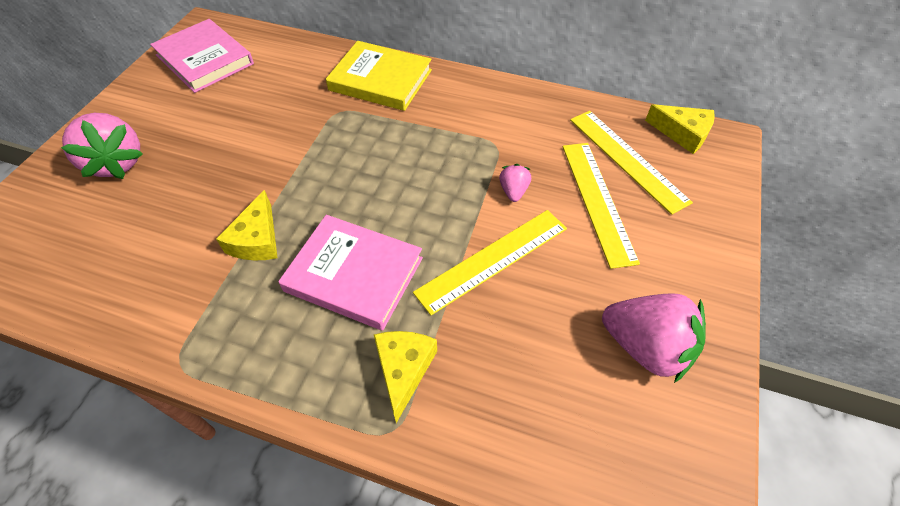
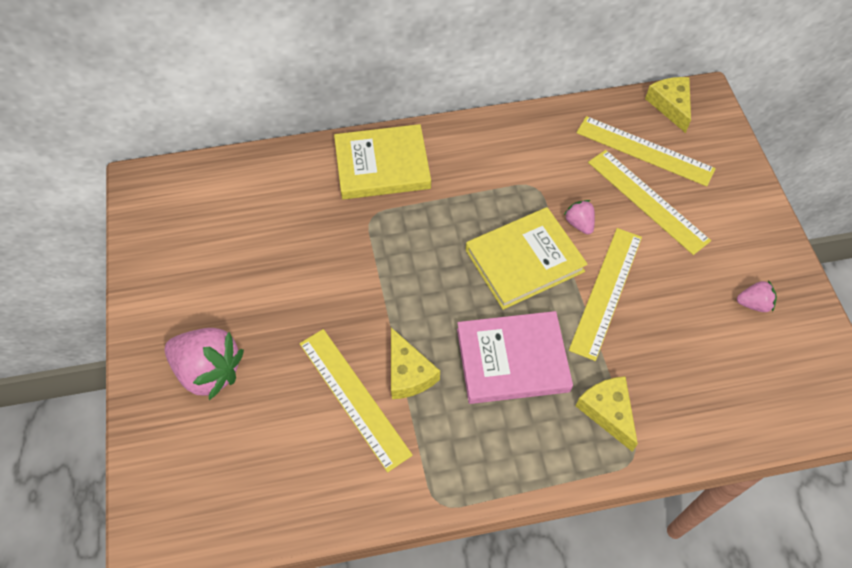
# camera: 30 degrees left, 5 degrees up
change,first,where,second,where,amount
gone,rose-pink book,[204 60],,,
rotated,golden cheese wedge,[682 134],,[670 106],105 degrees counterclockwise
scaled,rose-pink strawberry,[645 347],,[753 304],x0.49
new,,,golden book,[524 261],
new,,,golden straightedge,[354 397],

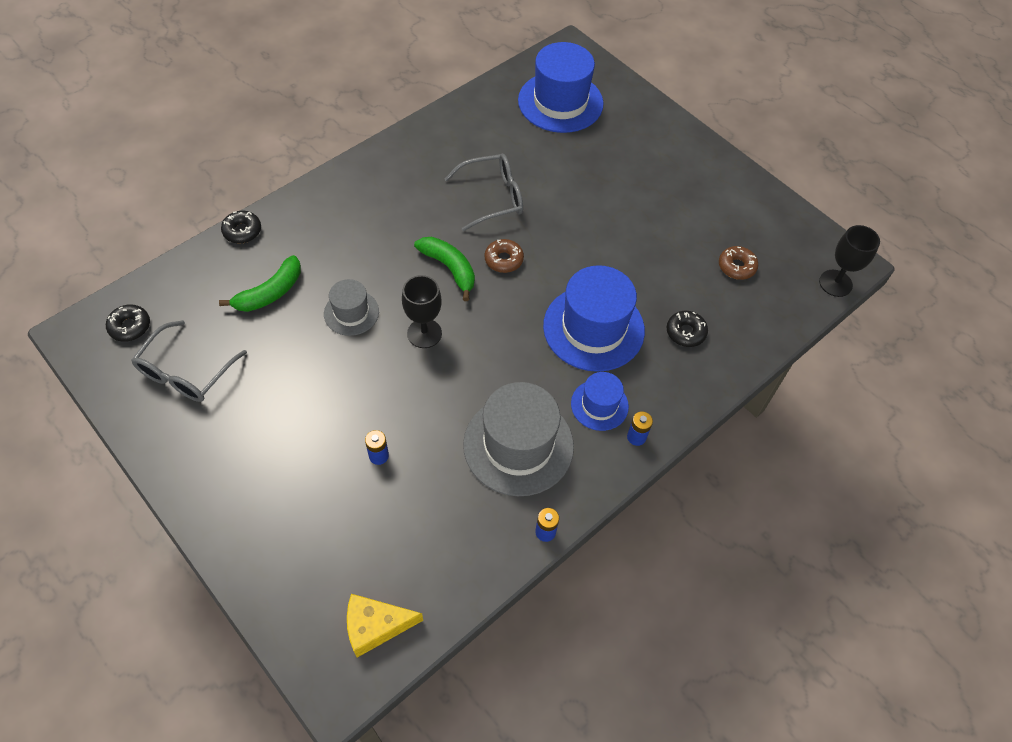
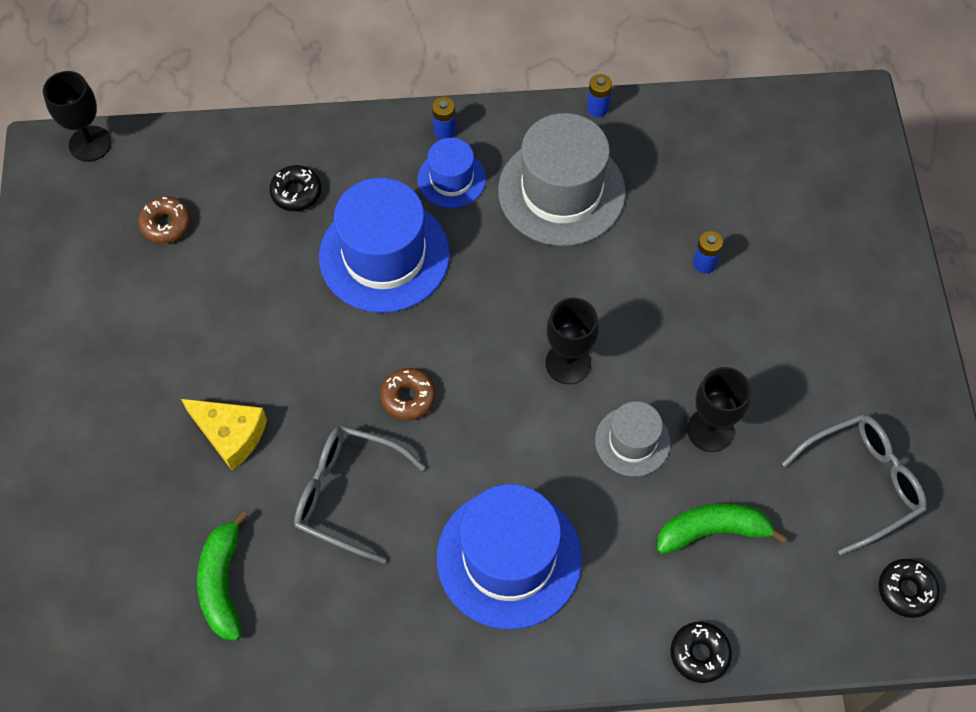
# camera: 140 degrees left, 5 degrees up
change,first,where,second,where,amount
shifted,cobalt tall hat,[560 102],,[509 558],
shifted,emerald banana,[450 268],,[222 583],
shifted,golden cheese wedge,[375 626],,[230 434],
new,,,black chalice,[710 430],

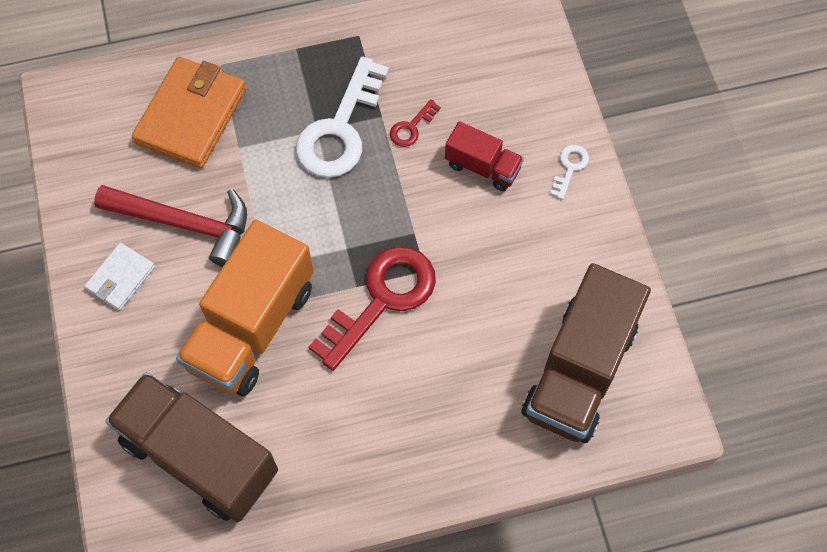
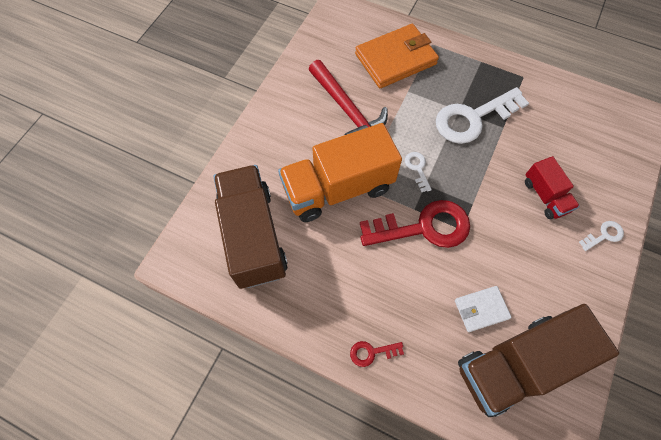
# camera: 40 degrees right, 0 degrees up
change,first,where,second,where,amount
shifted,red door key,[411 127],,[372 352],
shifted,pure white wallet,[121 278],,[481 309],
new,,,pure white door key,[417 168],

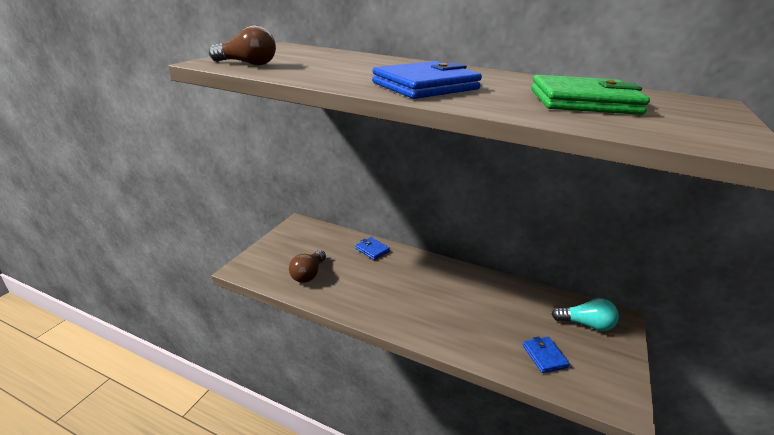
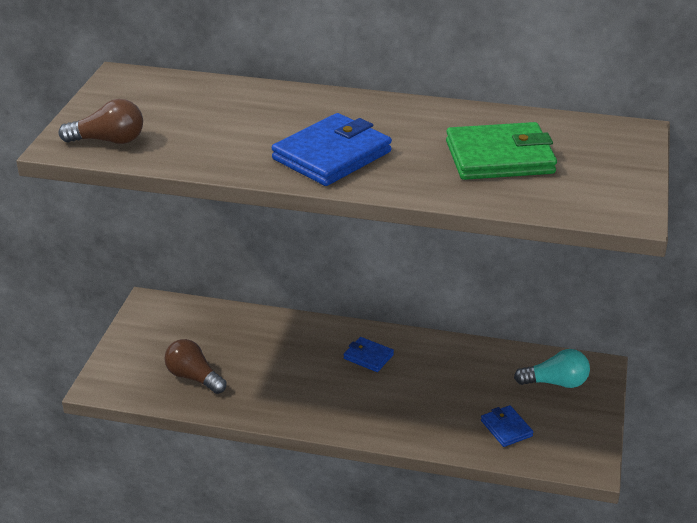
# camera: 10 degrees left, 5 degrees up
change,first,where,second,where,amount
shifted,cobalt wallet,[372 250],,[368 357],
rotated,russet lightbulb,[308 274],,[194 377],120 degrees clockwise

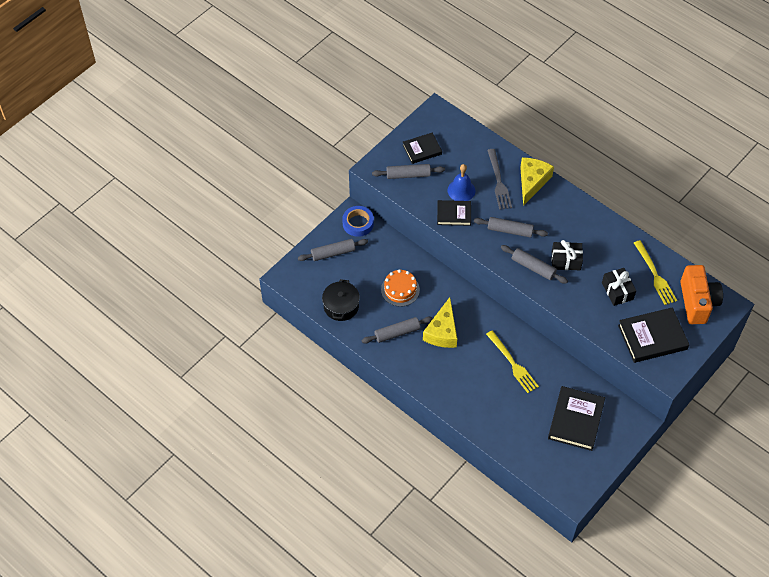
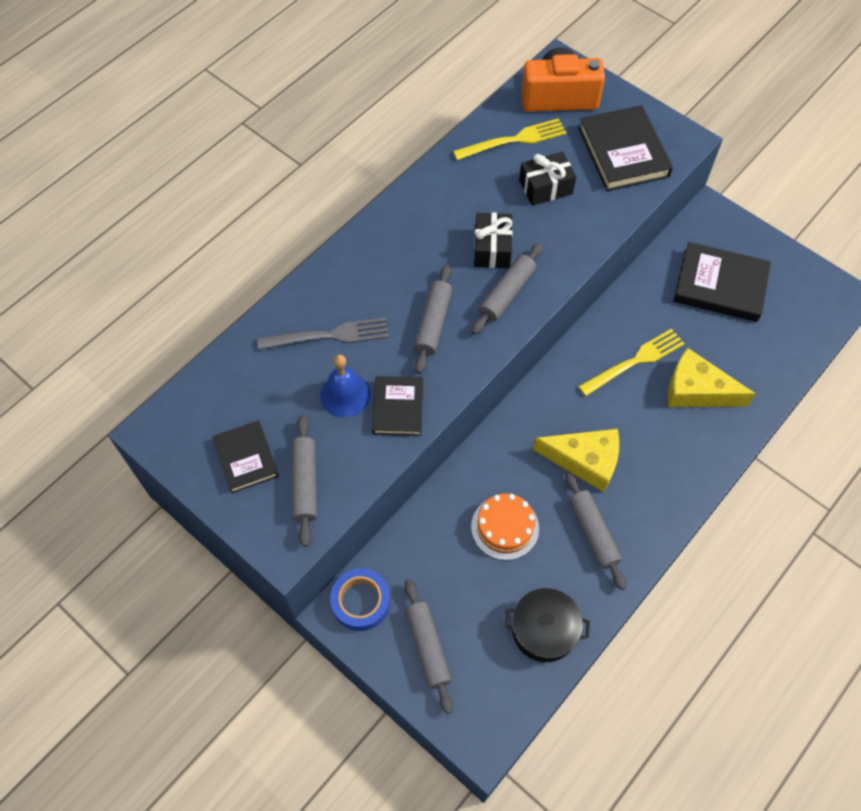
# camera: 90 degrees left, 5 degrees up
change,first,where,second,where,amount
shifted,golden cheese wedge,[532 182],,[696 390],

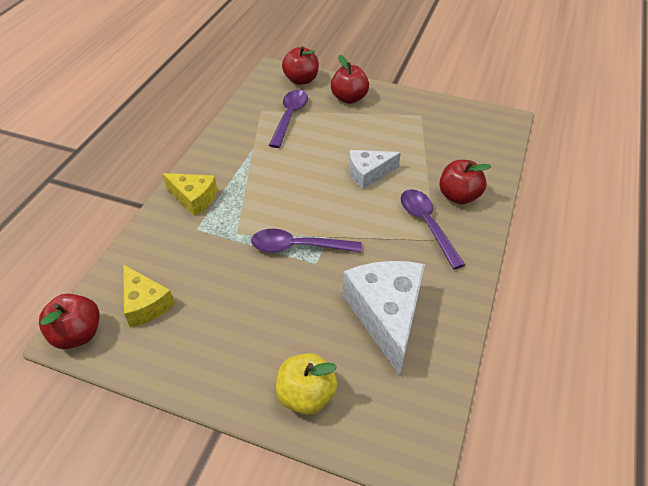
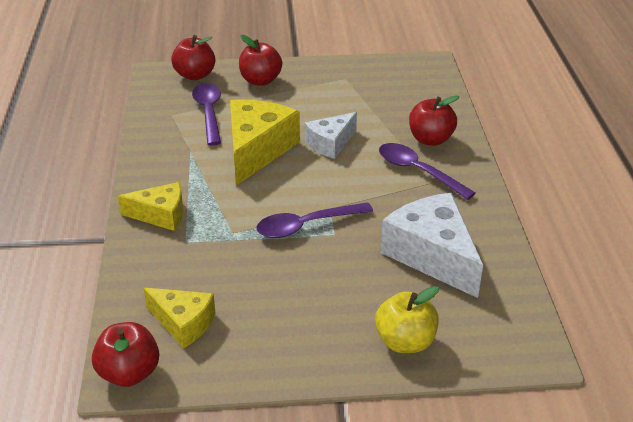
# camera: 25 degrees left, 10 degrees down
change,first,where,second,where,amount
new,,,golden cheese wedge,[257 150],

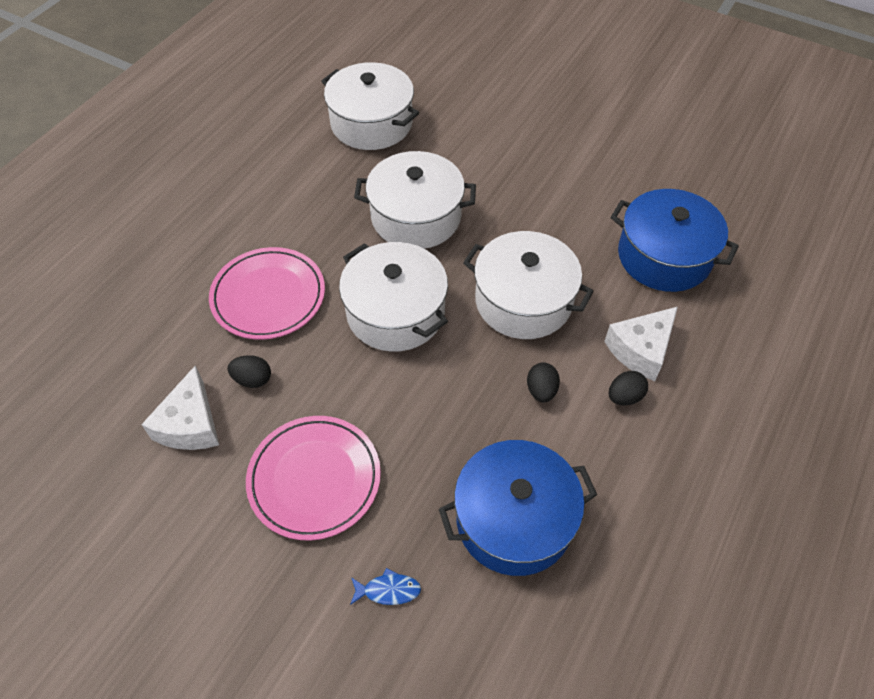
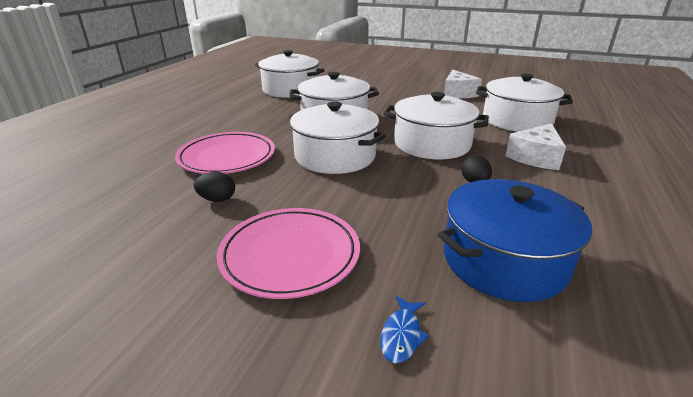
# camera: 10 degrees left, 25 degrees down
change,first,where,second,where,amount
repainted,cobalt pot,[664 256],pure white pot,[517 120],
shifted,pure white cheese wedge,[190 424],,[458 93],
gone,black egg shape,[624 397],,,
rotated,cobalt fish,[388 590],,[402 335],120 degrees clockwise

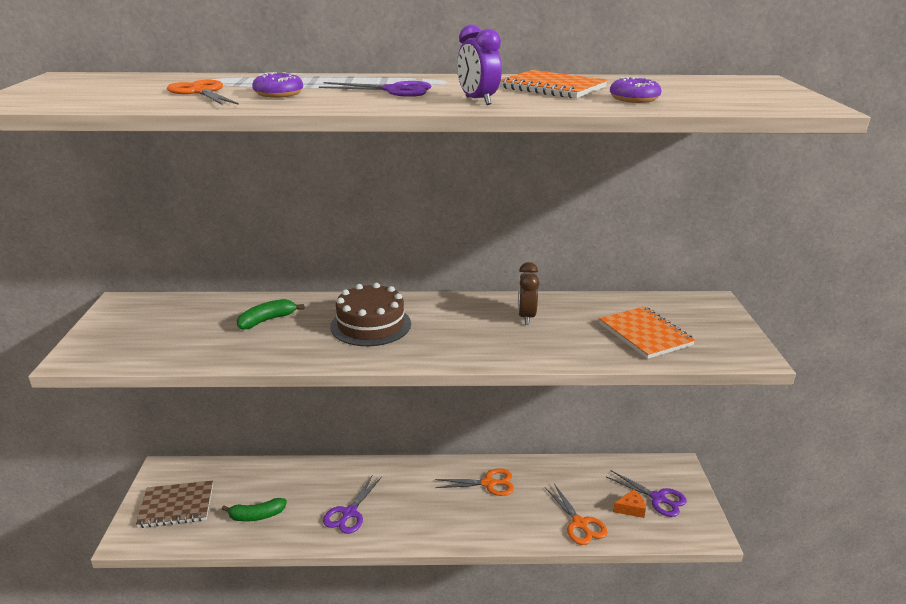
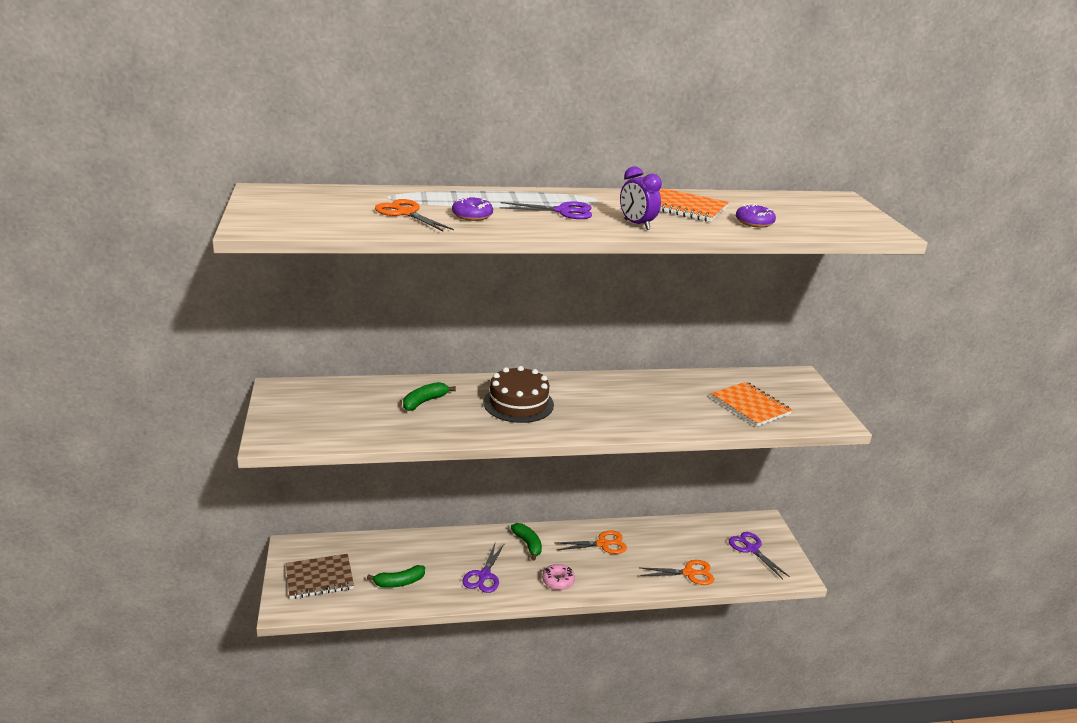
# camera: 10 degrees left, 0 degrees up
change,first,where,second,where,amount
gone,russet bedside clock,[526 317],,,
rotated,purple shears,[658 498],,[751 549],150 degrees counterclockwise
rotated,orange shears,[579 523],,[689 573],60 degrees counterclockwise
gone,orange cheese wedge,[630 509],,,
new,,,emerald banana,[528 544],
new,,,rose-pink doughnut,[558 581],

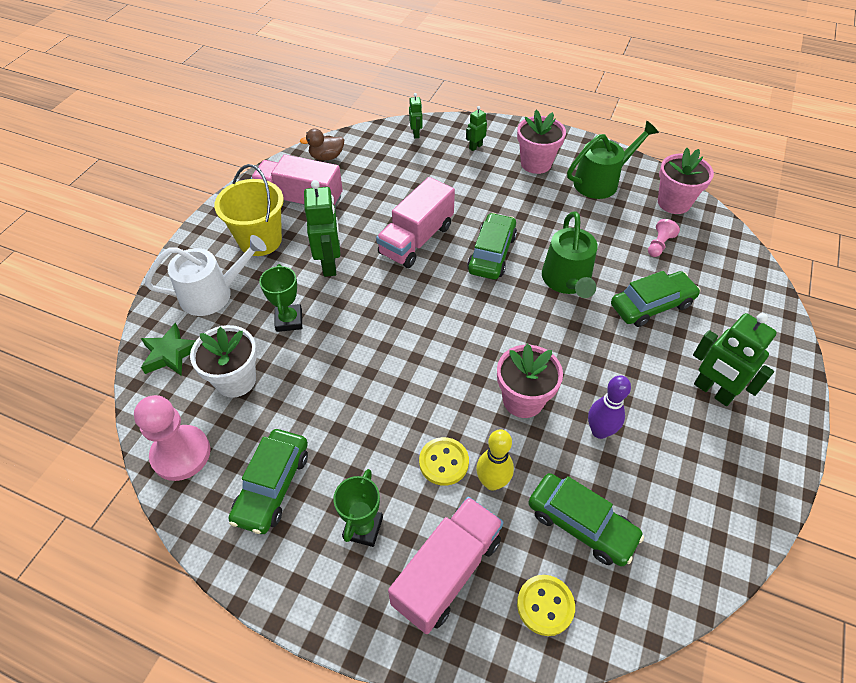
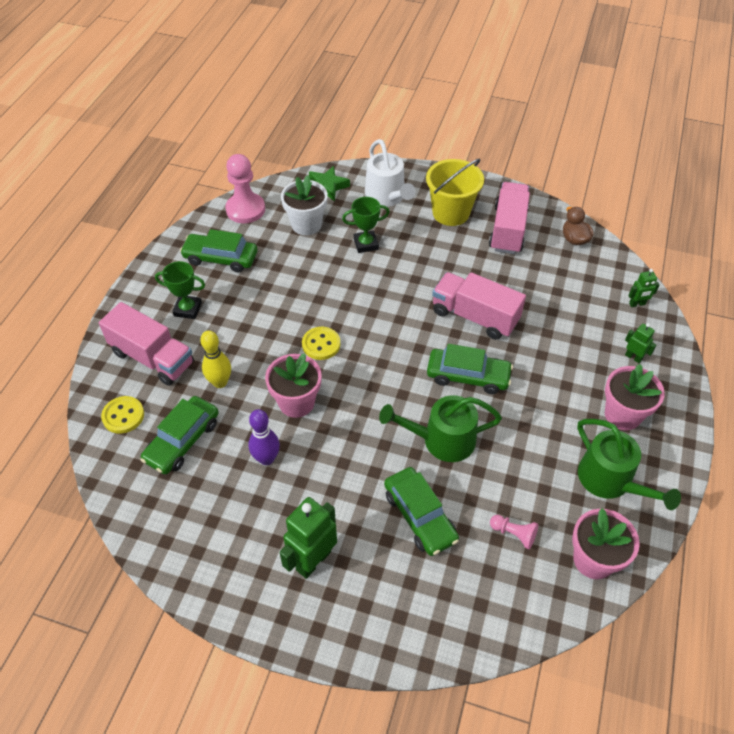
# camera: 85 degrees right, 0 degrees up
change,first,where,second,where,amount
gone,emerald toy robot,[330 264],,,
shifted,golden sewing button,[443 462],,[321 344],

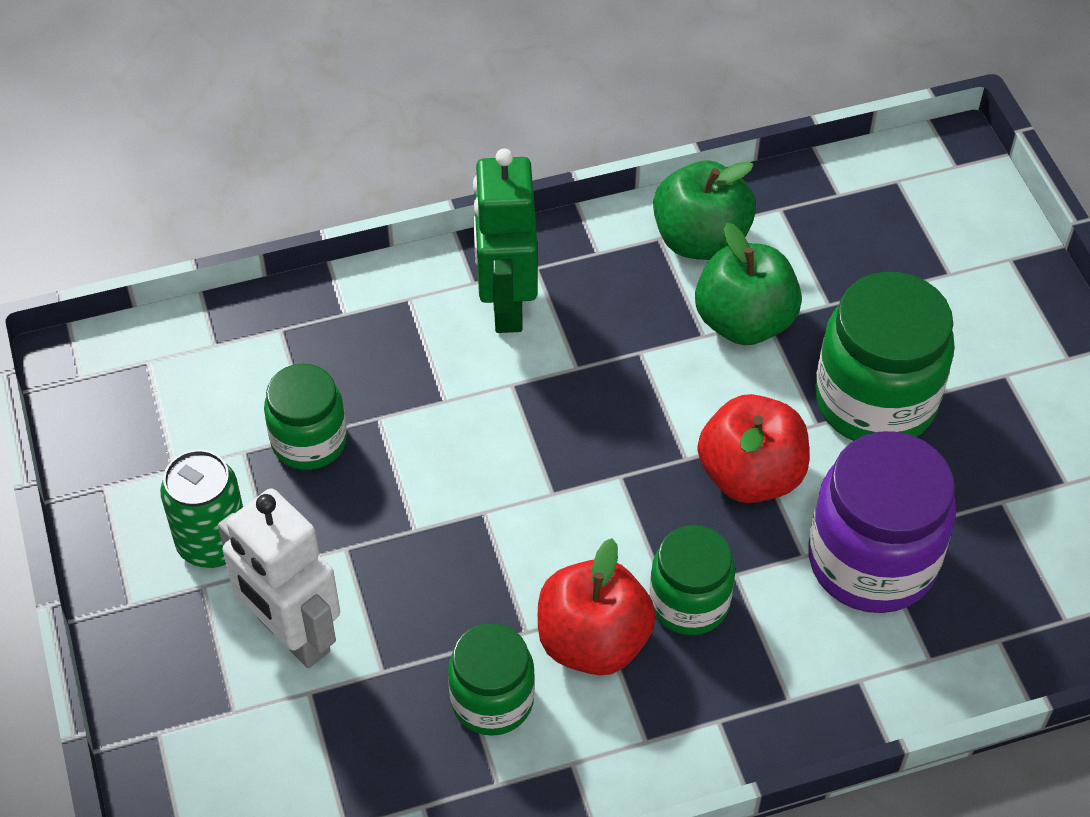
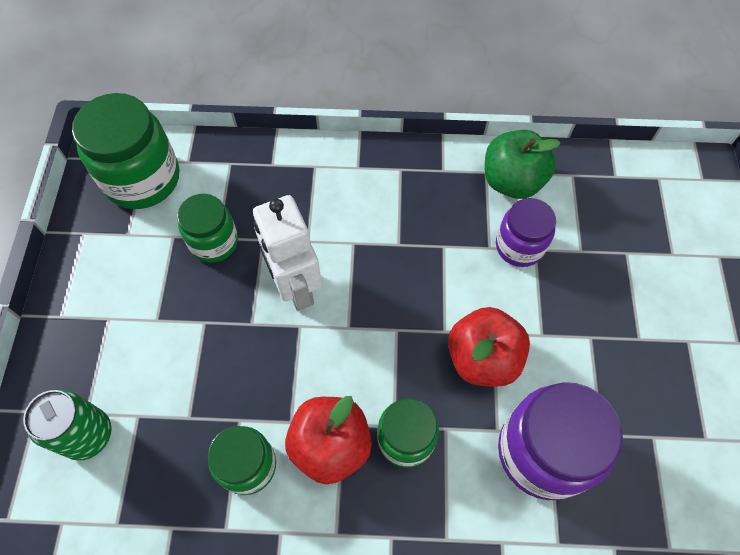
# camera: 20 degrees right, 10 degrees up
change,first,where,second,where,amount
gone,emerald toy robot,[506 304],,,
swapped,emerald toy apple,[744 322],purple jam jar,[519 246],
shifted,emerald jam jar,[875 401],,[142 179],
shifted,emerald tin,[213 543],,[88 435],
shifted,pure white toy robot,[292 635],,[295 286],

